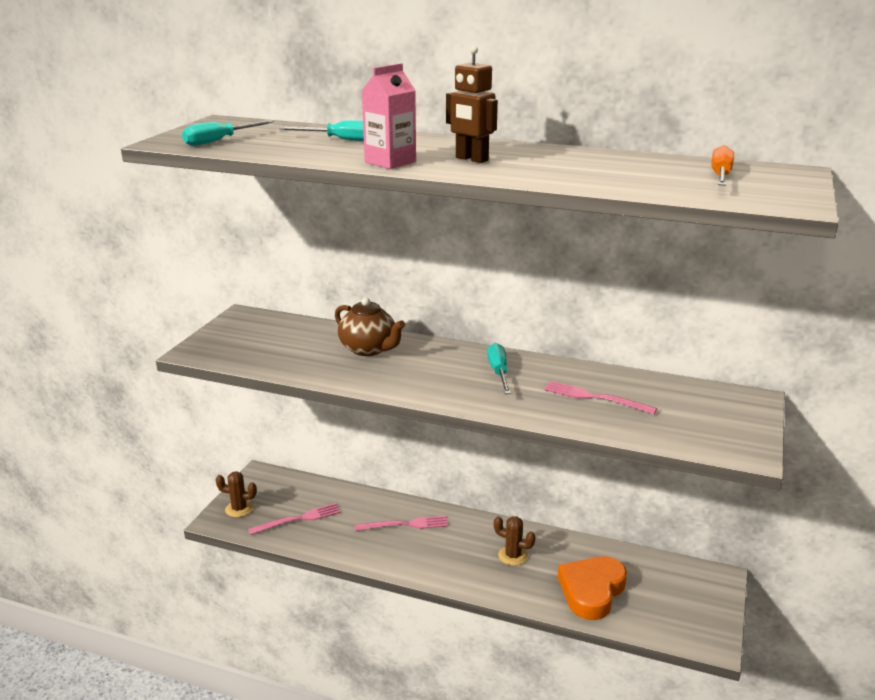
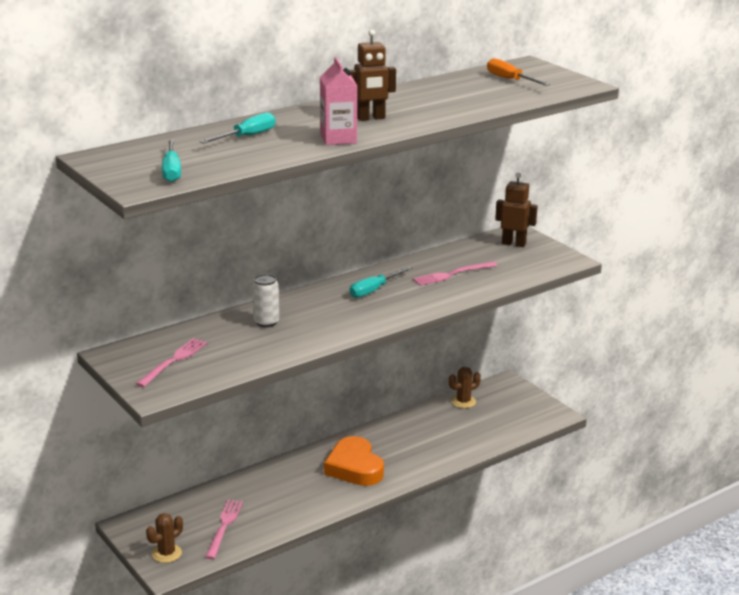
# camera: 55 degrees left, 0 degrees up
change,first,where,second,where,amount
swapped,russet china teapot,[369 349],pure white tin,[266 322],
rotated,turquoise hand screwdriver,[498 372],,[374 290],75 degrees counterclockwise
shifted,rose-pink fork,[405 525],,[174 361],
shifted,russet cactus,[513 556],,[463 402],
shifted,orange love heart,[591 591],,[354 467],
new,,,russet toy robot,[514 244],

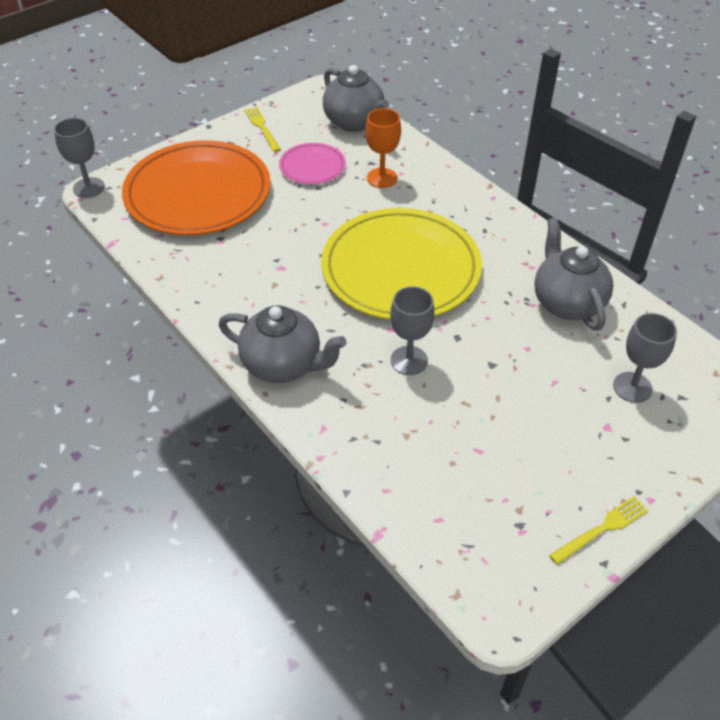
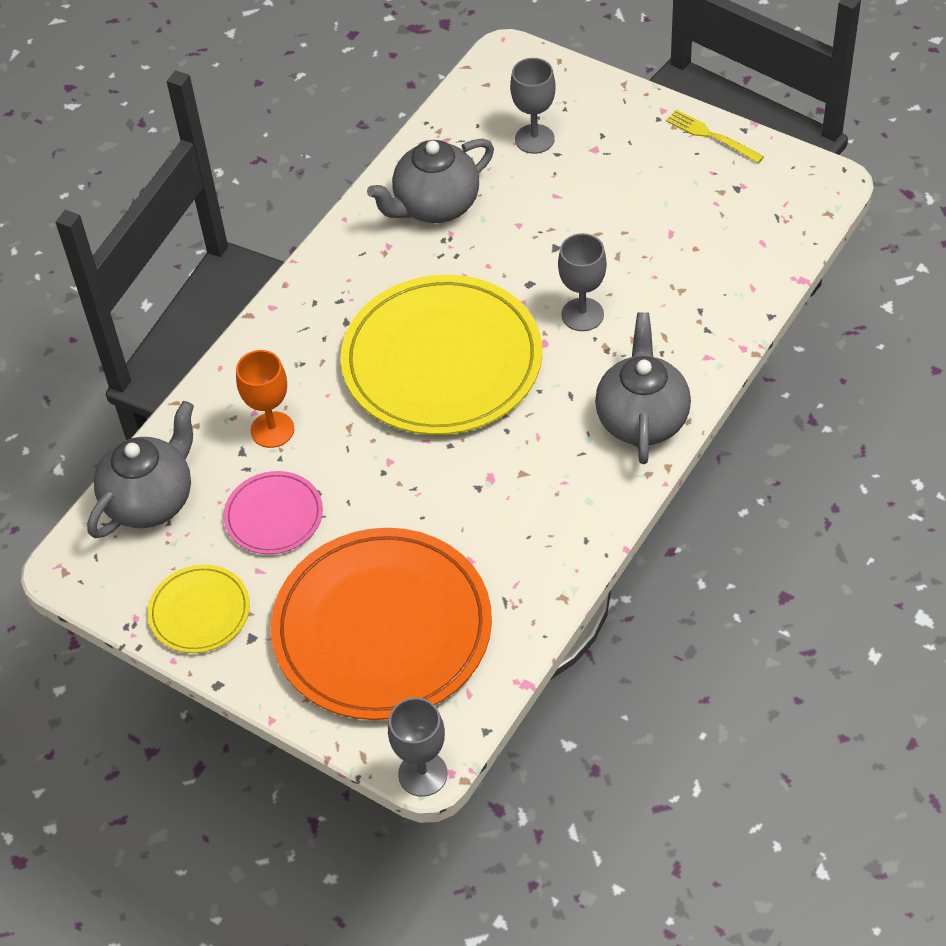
# camera: 105 degrees left, 5 degrees up
change,first,where,second,where,amount
swapped,golden fork,[262 128],golden plate,[199 611],

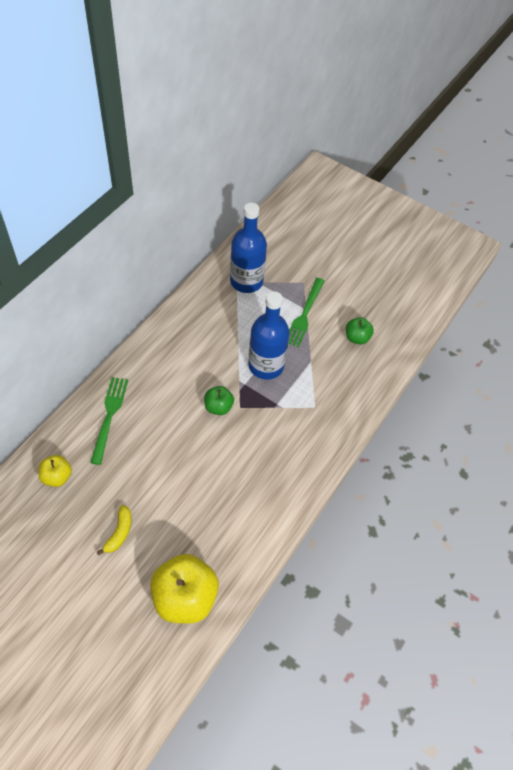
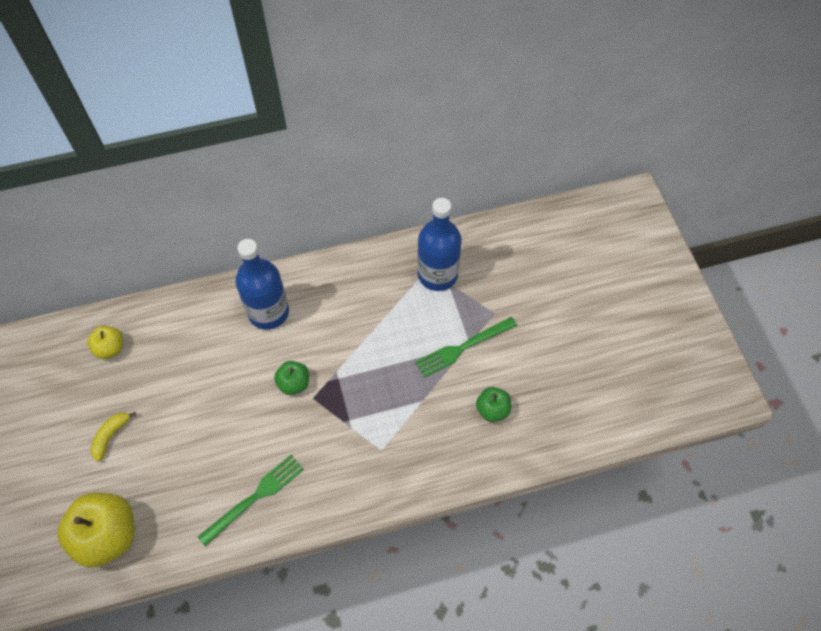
# camera: 45 degrees right, 5 degrees up
change,first,where,second,where,amount
shifted,cobalt drink bottle,[266 365],,[268 312],
shifted,emerald fork,[109 415],,[256 496],
rotated,golden banana,[119 533],,[111 436],150 degrees clockwise

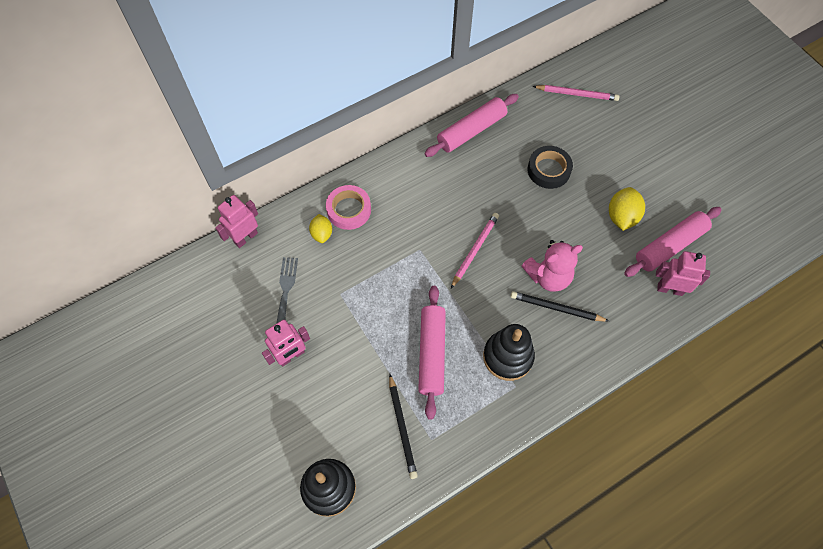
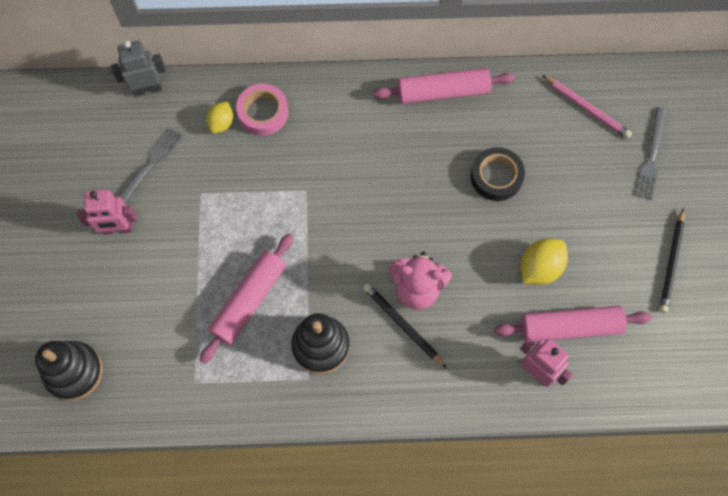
# camera: 30 degrees right, 5 degrees up
change,first,where,second,where,amount
repainted,rose-pink toy robot,[245 237],ash-grey toy robot,[147 89],
gone,rose-pink pencil,[475 250],,,
shifted,black pencil,[402 427],,[671 262],
new,,,ash-grey fork,[651 156],

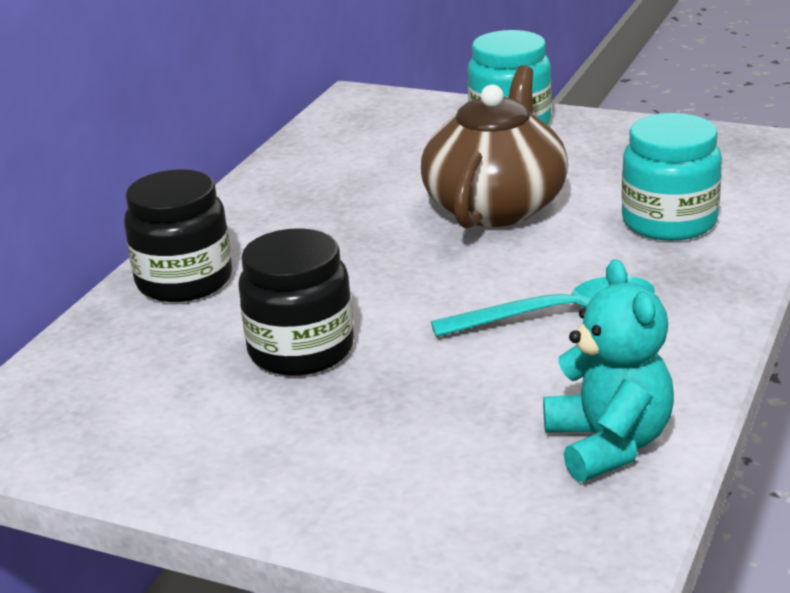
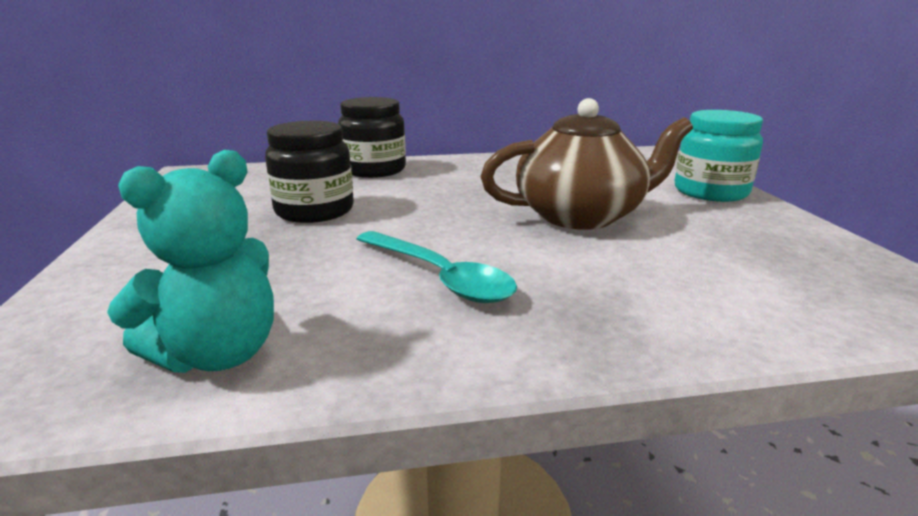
# camera: 55 degrees right, 5 degrees down
change,first,where,second,where,amount
gone,turquoise jam jar,[669 221],,,

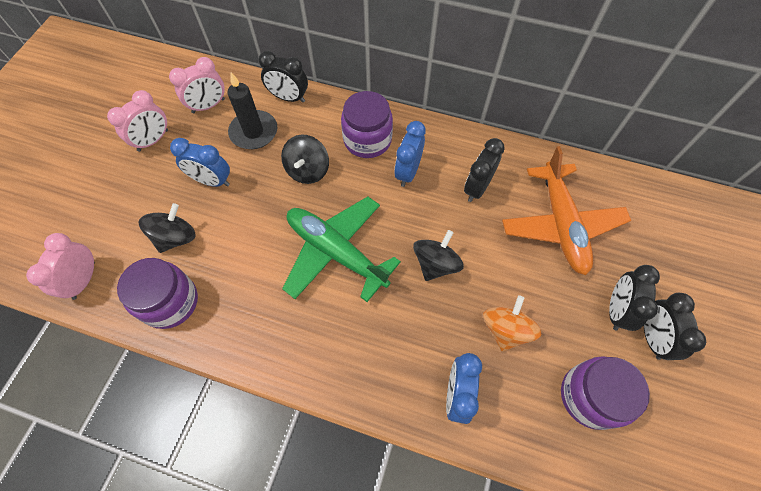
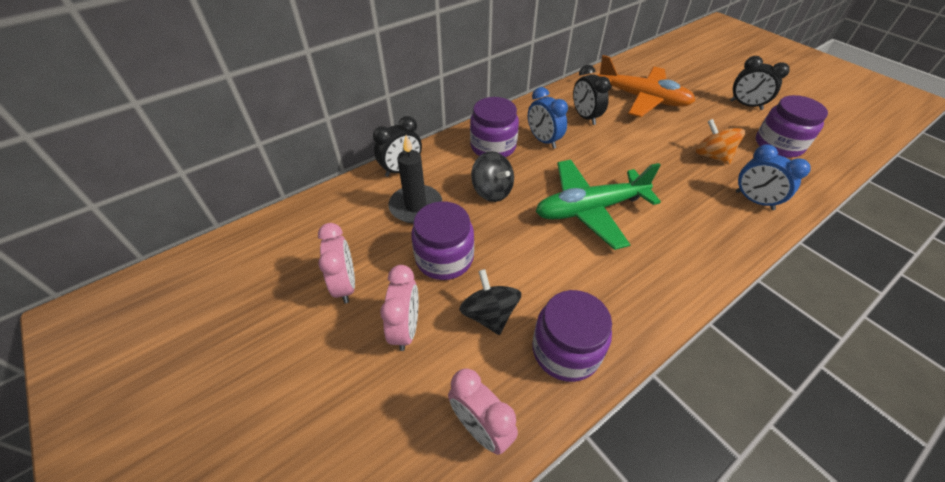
# camera: 55 degrees left, 15 degrees down
change,first,where,second,where,amount
shifted,rose-pink bedside clock,[208 106],,[406 329],
swapped,cobalt bedside clock,[212 181],purple jam jar,[444 258],
gone,black spinning top,[435 264],,,
gone,black bedside clock,[616 310],,,

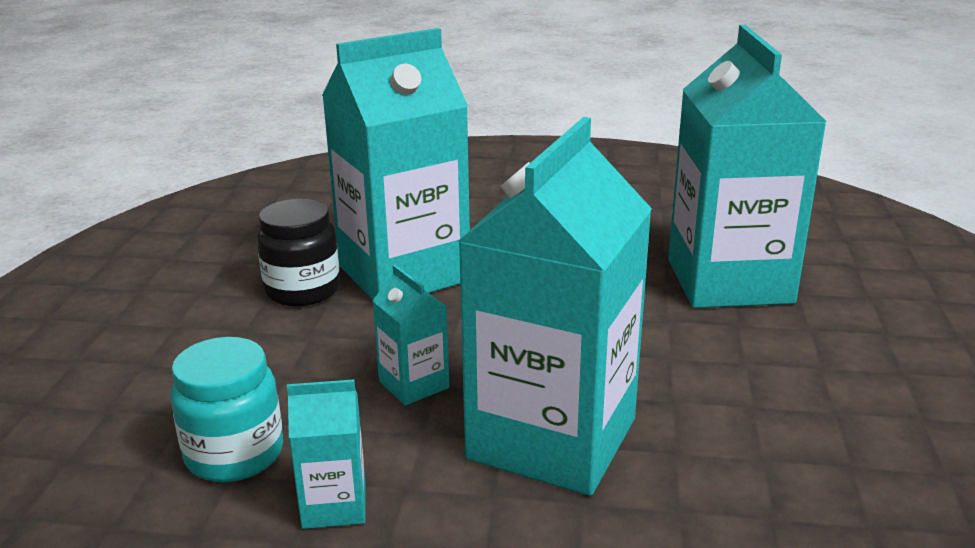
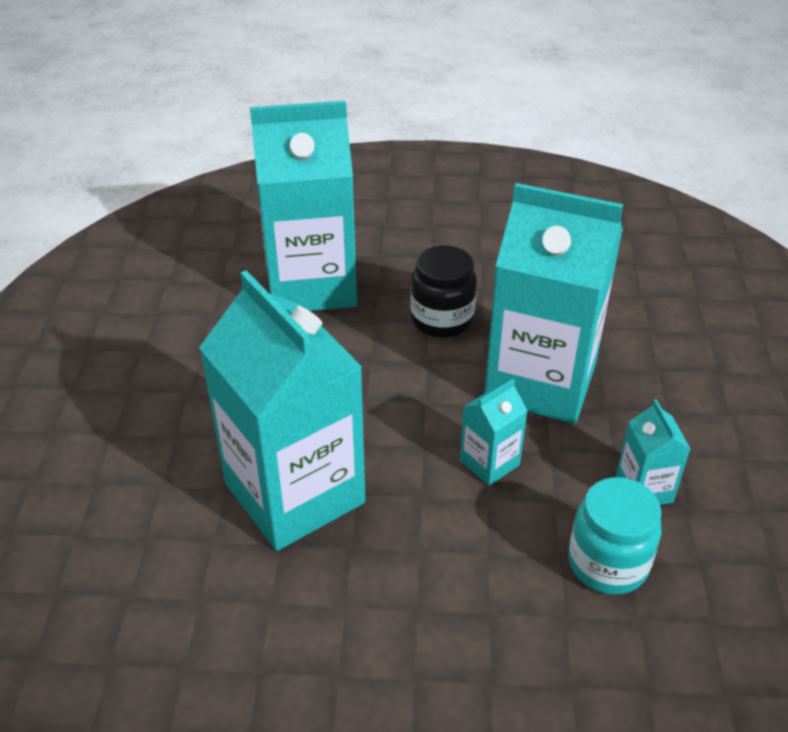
# camera: 95 degrees left, 15 degrees up
change,first,where,second,where,amount
shifted,black jam jar,[302 290],,[442 320],

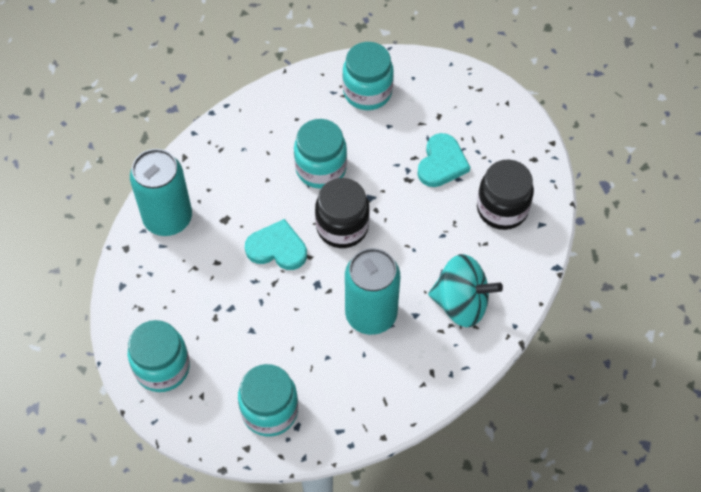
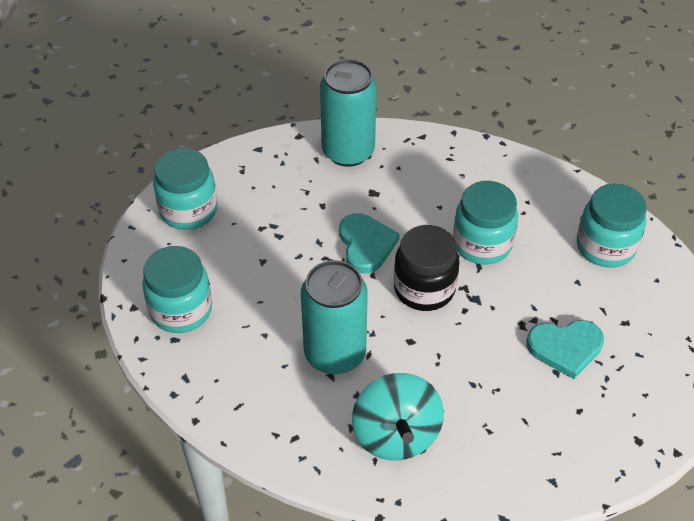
# camera: 65 degrees right, 10 degrees down
change,first,where,second,where,amount
gone,black jam jar,[502 209],,,

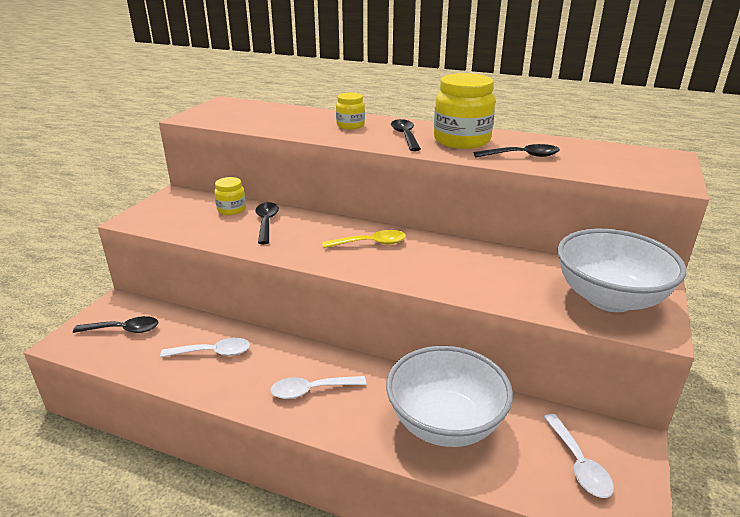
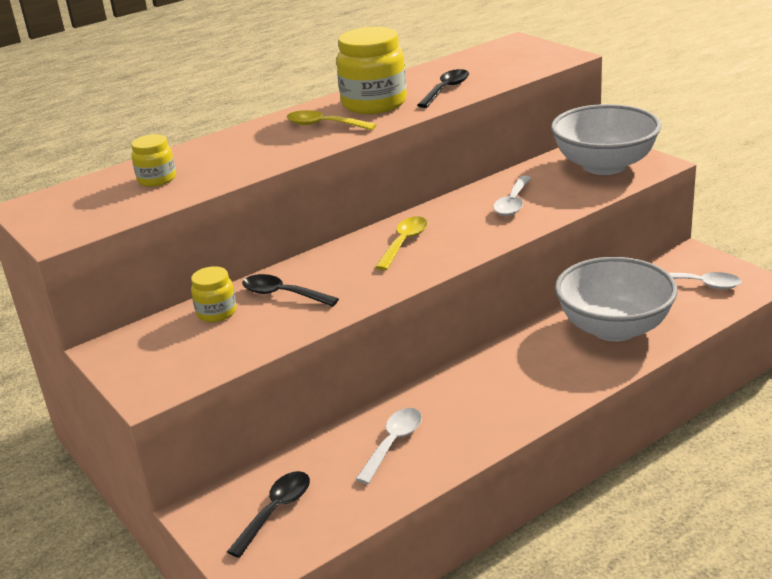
# camera: 55 degrees left, 0 degrees up
change,first,where,second,where,amount
shifted,golden jam jar,[350 125],,[157 179],
repainted,black tablespoon,[405 136],golden tablespoon,[324 125],
shifted,pure white tablespoon,[311 390],,[513 203],

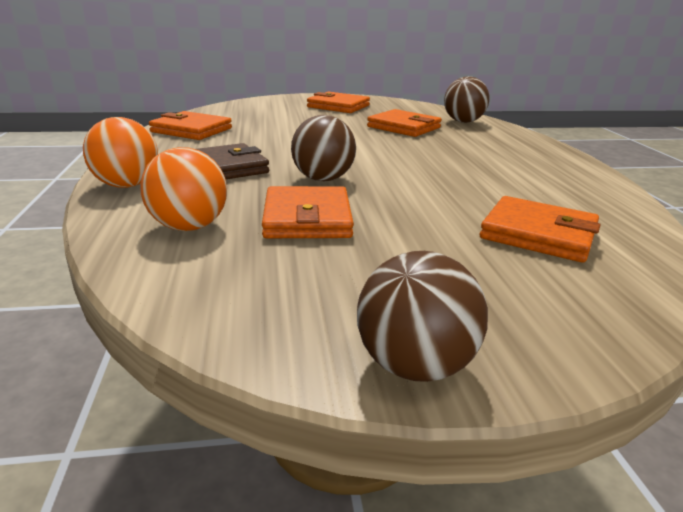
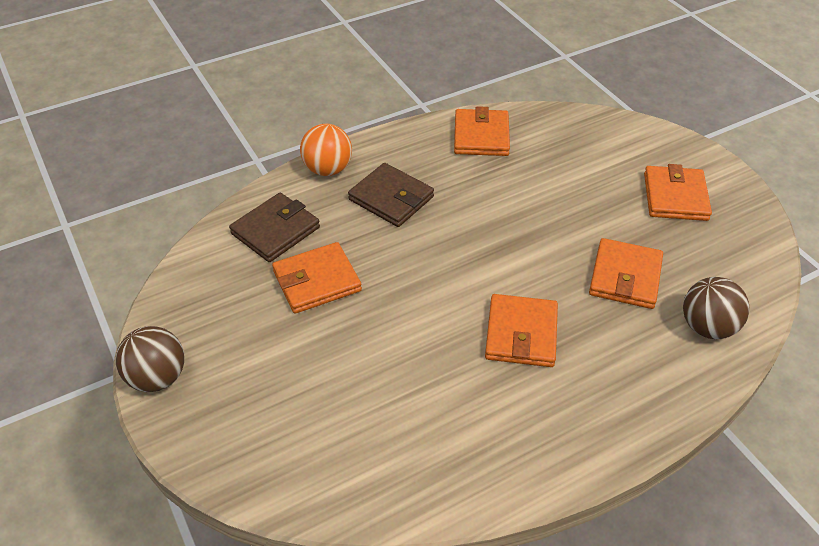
# camera: 70 degrees right, 20 degrees up
change,first,where,second,where,amount
gone,russet play ball,[323 179],,,
swapped,orange play ball,[189 227],russet wallet,[275 230],
shifted,orange wallet,[538 234],,[521 334],

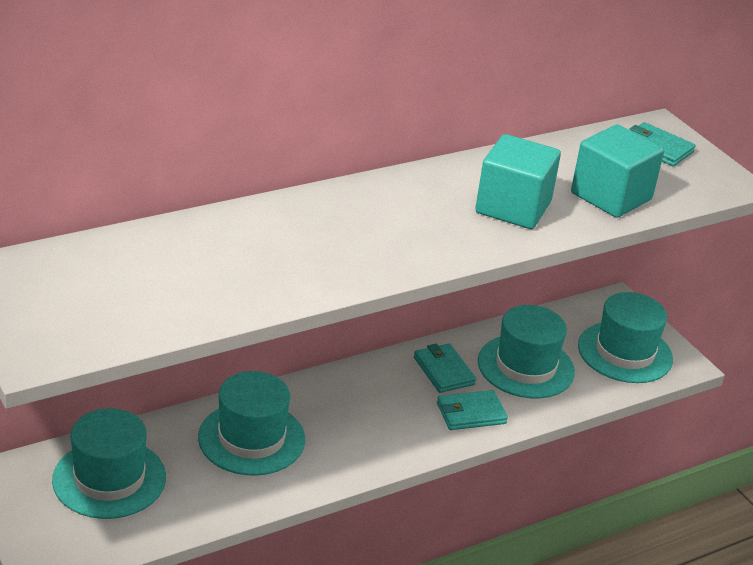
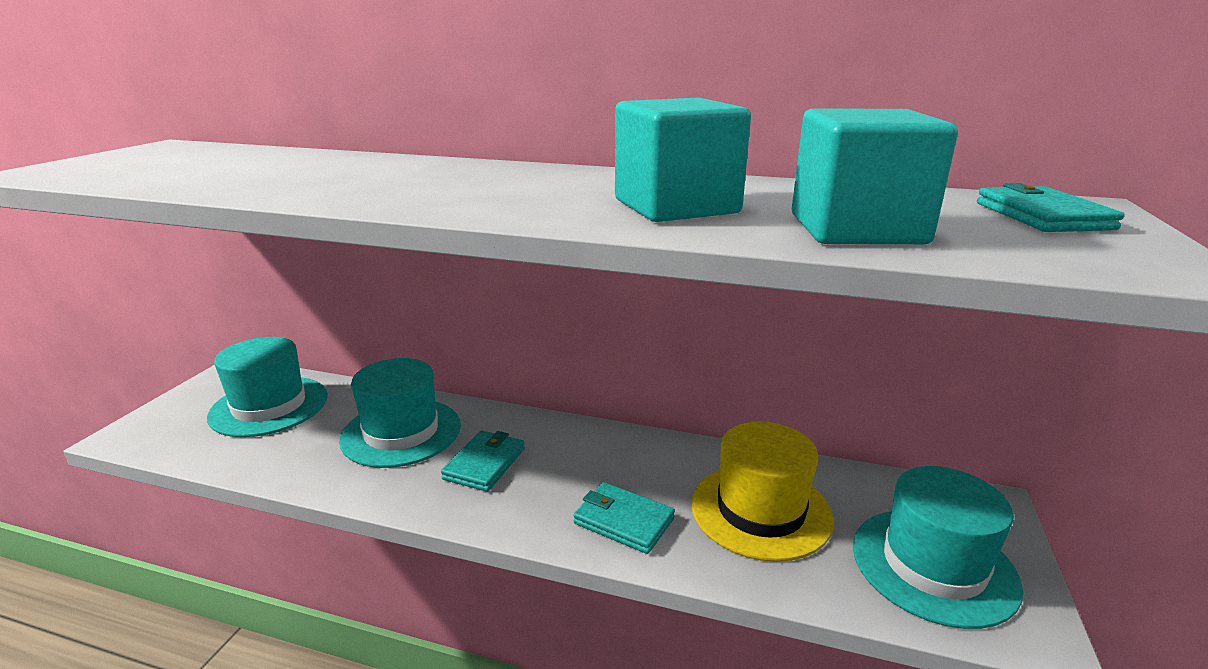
# camera: 50 degrees right, 10 degrees down
change,first,where,second,where,amount
repainted,turquoise tall hat,[525 367],golden tall hat,[760 510],
shifted,turquoise wallet,[444 371],,[484 464],

